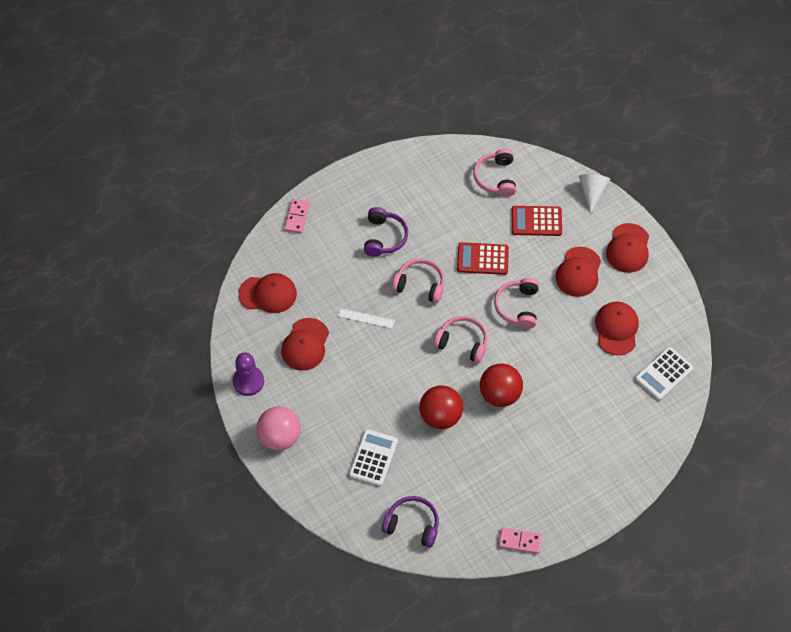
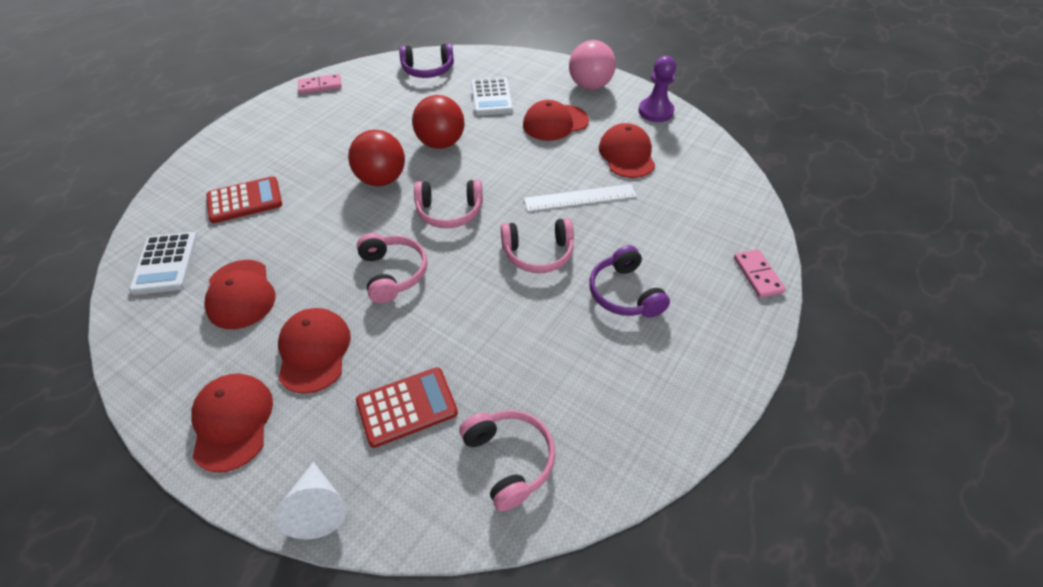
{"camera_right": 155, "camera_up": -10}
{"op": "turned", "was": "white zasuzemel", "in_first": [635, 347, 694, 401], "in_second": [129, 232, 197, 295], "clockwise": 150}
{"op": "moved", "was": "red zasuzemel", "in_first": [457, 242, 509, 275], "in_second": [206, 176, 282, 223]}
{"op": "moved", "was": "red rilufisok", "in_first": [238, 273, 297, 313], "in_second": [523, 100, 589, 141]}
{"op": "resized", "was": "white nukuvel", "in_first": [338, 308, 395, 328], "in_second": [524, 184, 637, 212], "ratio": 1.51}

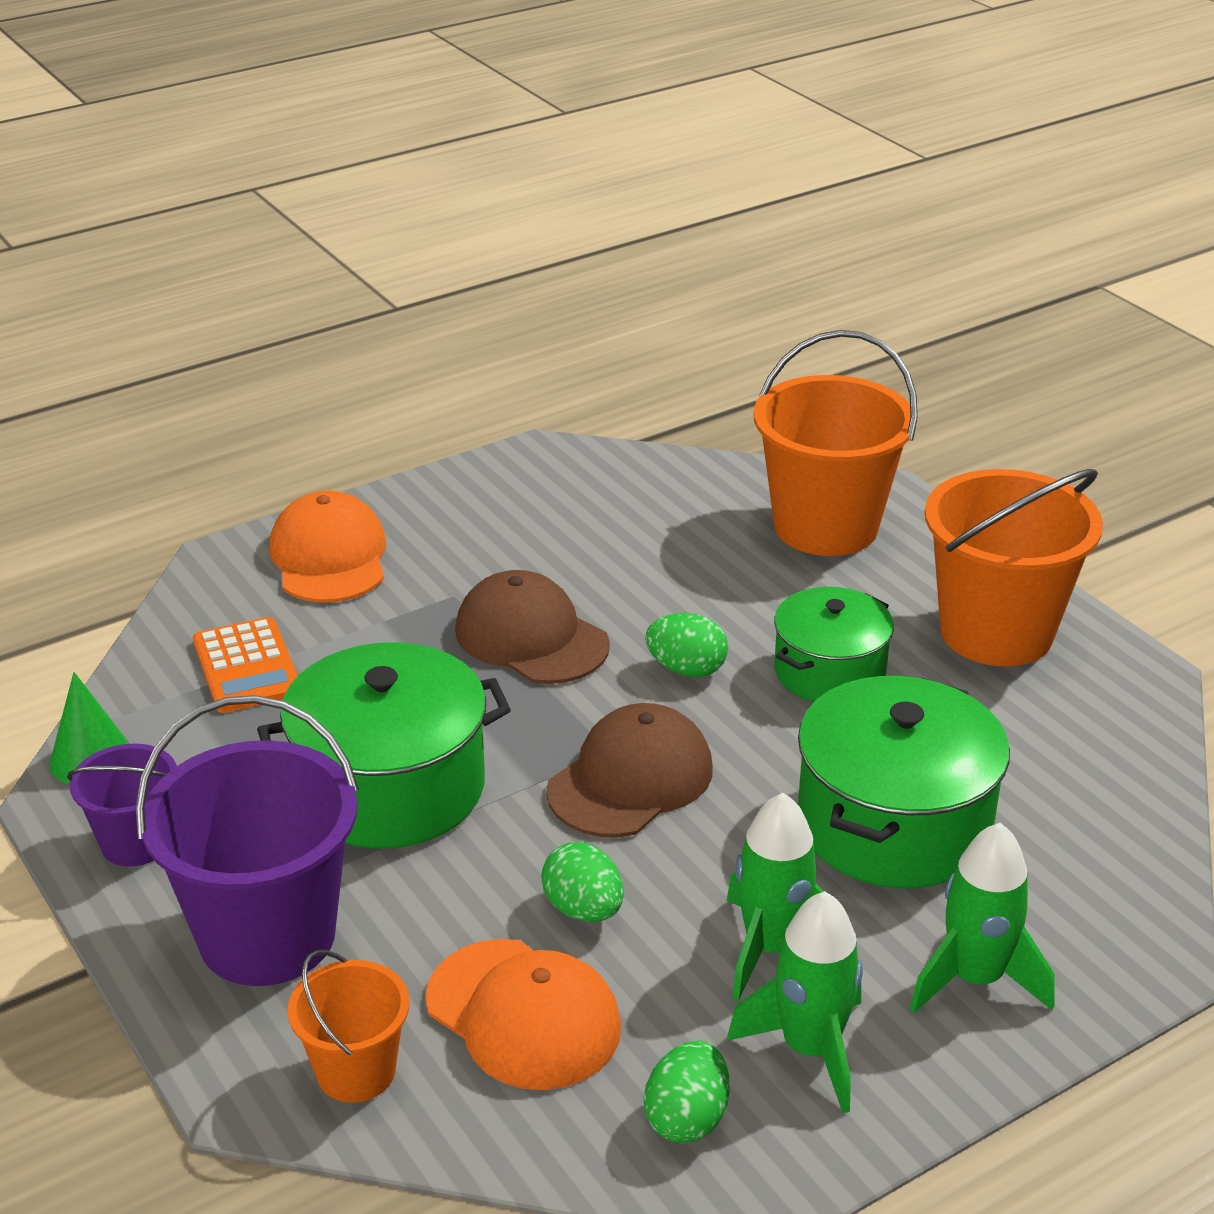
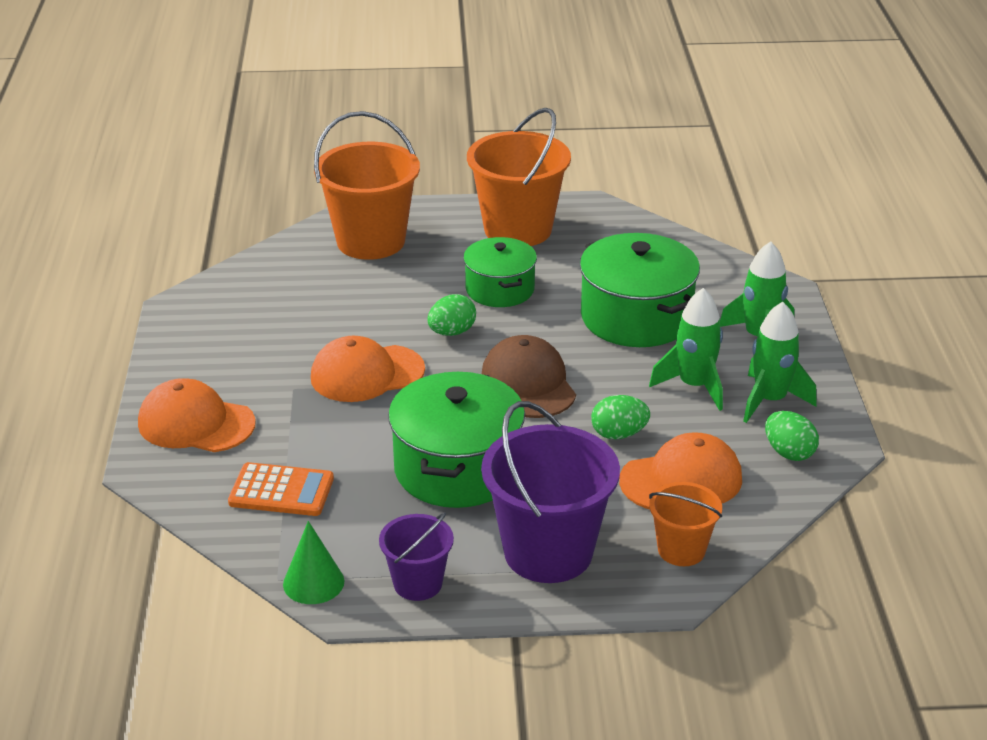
{"camera_right": -60, "camera_up": 0}
{"op": "recoloured", "was": "brown rilufisok", "now": "orange rilufisok", "in_first": [455, 570, 610, 684], "in_second": [311, 336, 425, 402]}

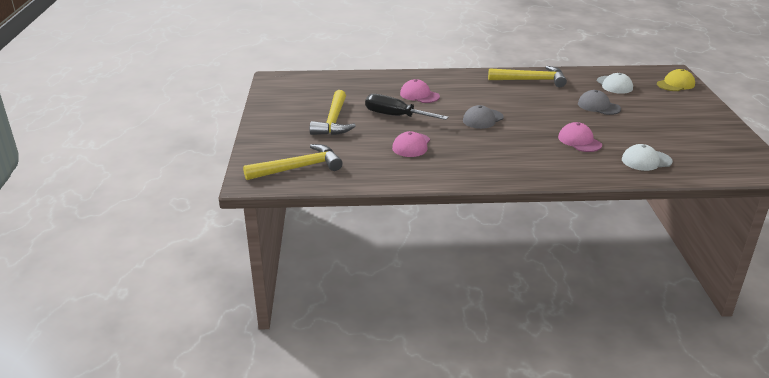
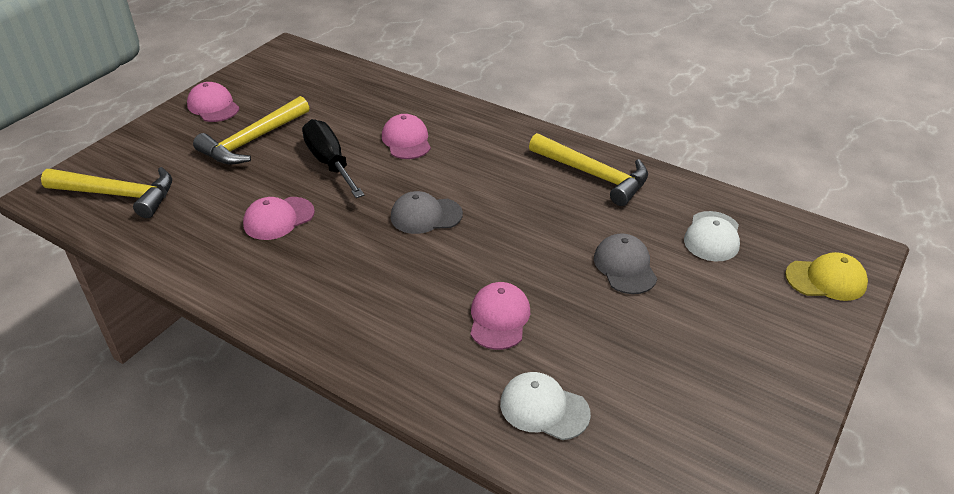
{"camera_right": 35, "camera_up": 10}
{"op": "added", "now": "pink rilufisok", "in_second": [187, 82, 239, 122]}

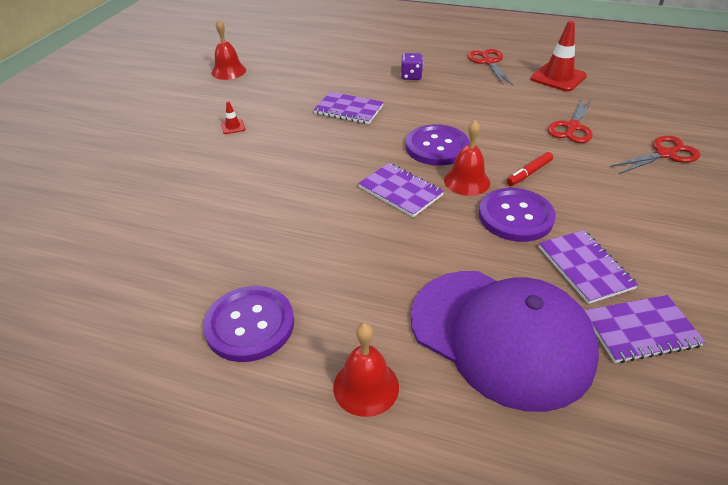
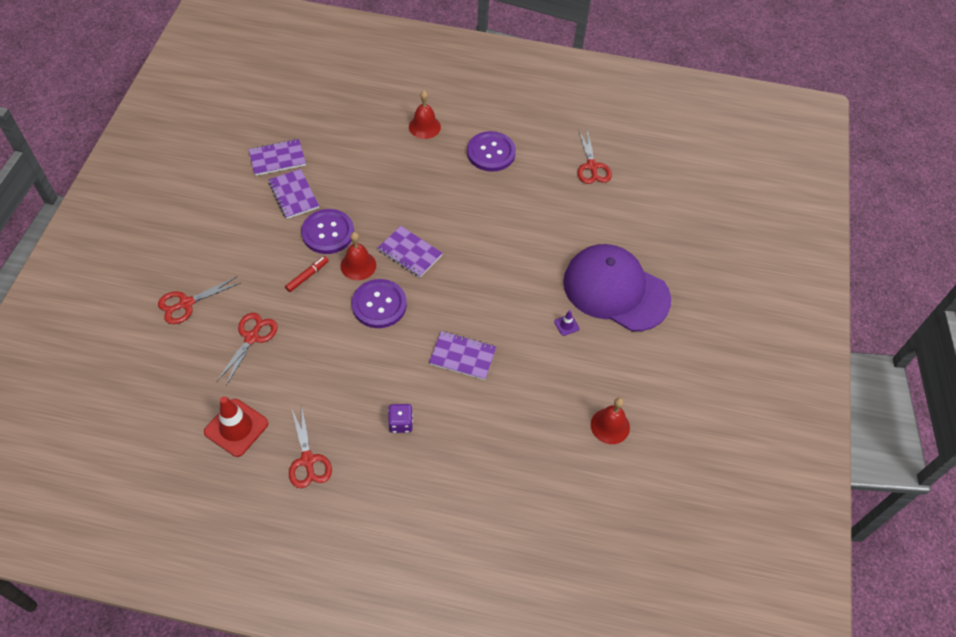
{"camera_right": 170, "camera_up": 15}
{"op": "recoloured", "was": "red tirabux", "now": "purple tirabux", "in_first": [221, 101, 245, 134], "in_second": [554, 310, 579, 336]}
{"op": "moved", "was": "purple rilufisok", "in_first": [410, 271, 599, 412], "in_second": [563, 244, 671, 331]}
{"op": "added", "now": "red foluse", "in_second": [577, 129, 612, 184]}

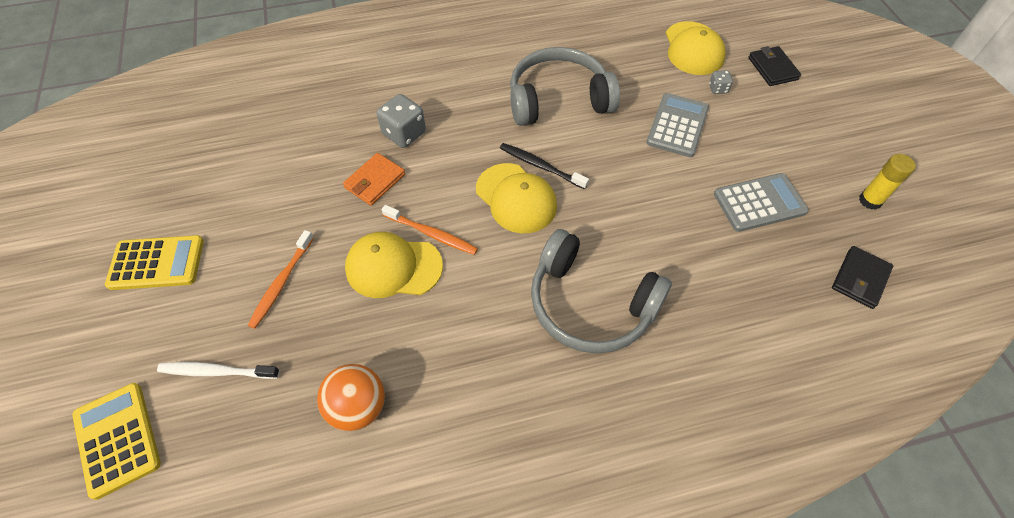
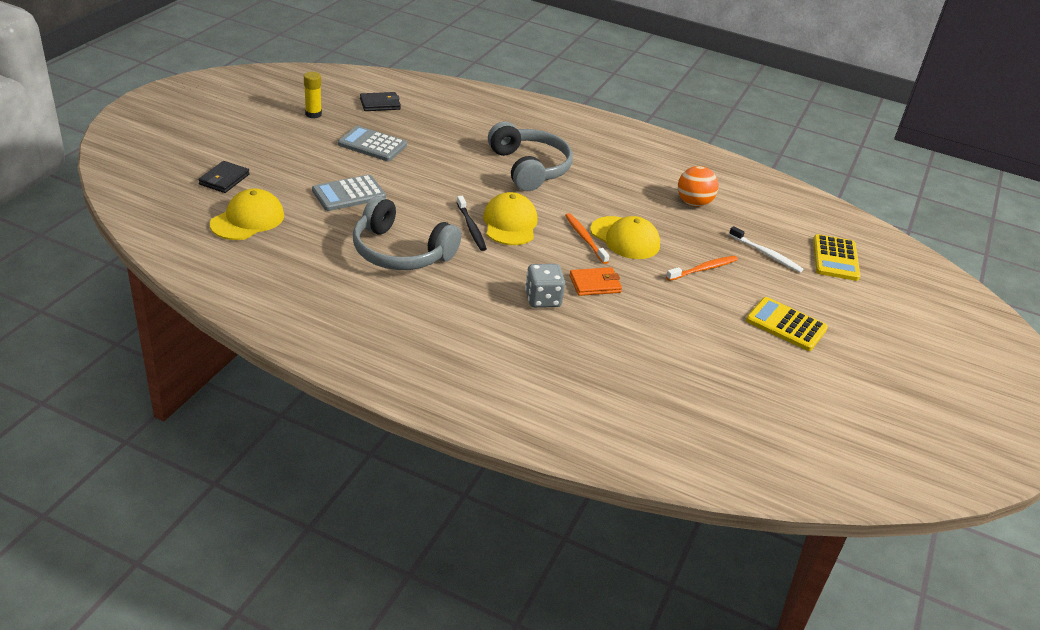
{"camera_right": -145, "camera_up": -20}
{"op": "removed", "was": "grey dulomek", "in_first": [709, 70, 733, 94]}

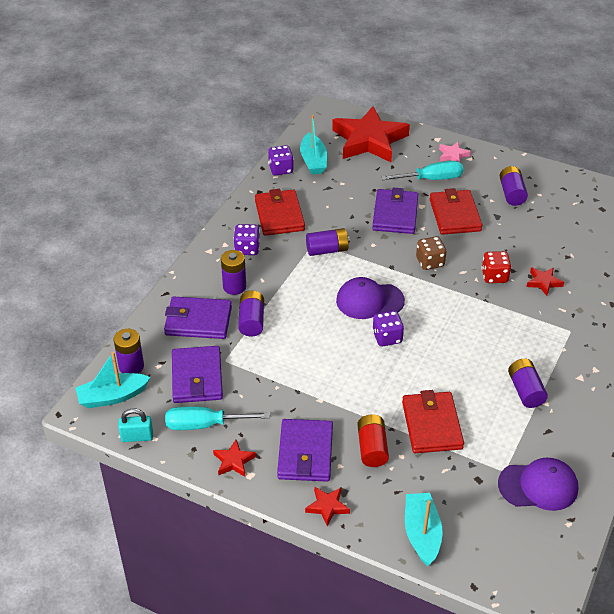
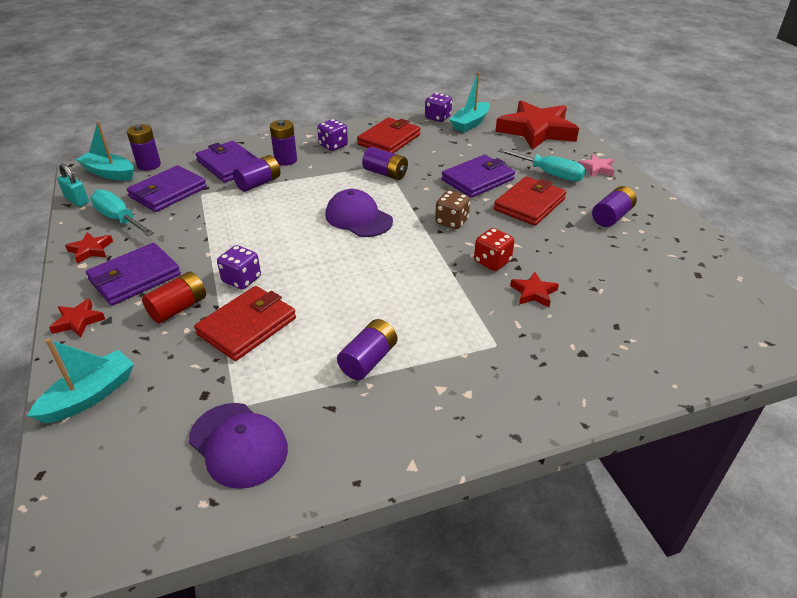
{"camera_right": 45, "camera_up": -5}
{"op": "moved", "was": "purple dulomek", "in_first": [372, 311, 404, 346], "in_second": [217, 245, 261, 290]}

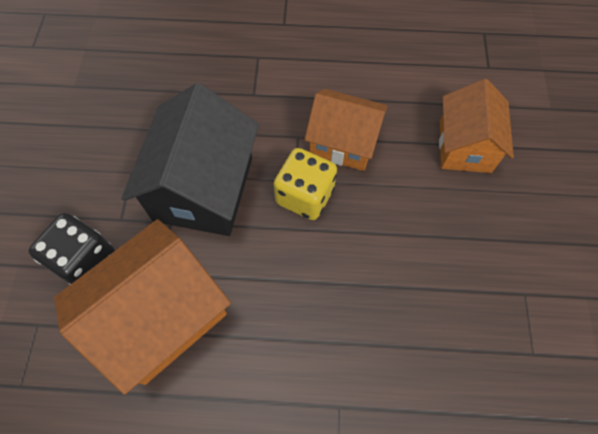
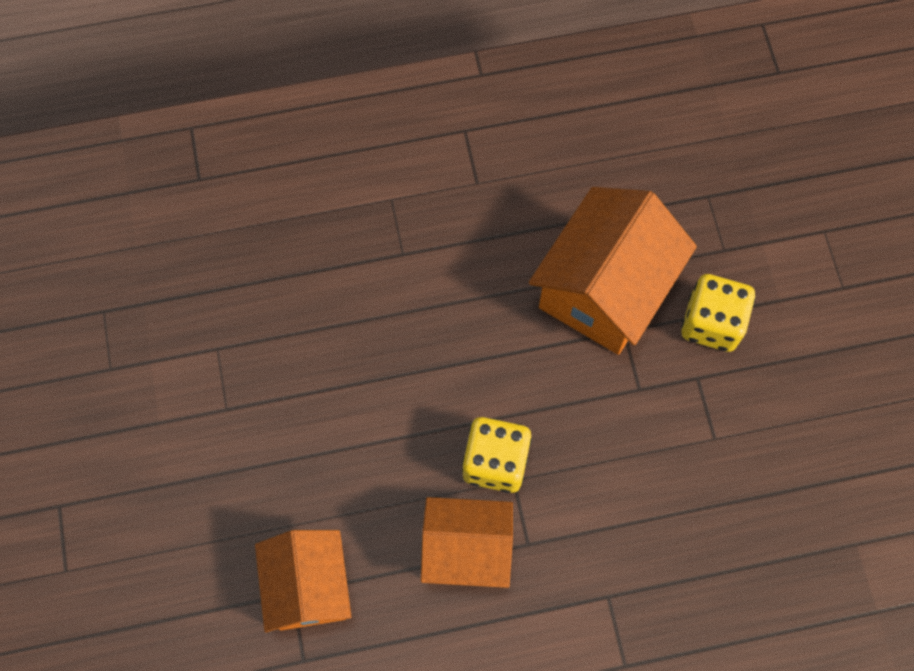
{"camera_right": 165, "camera_up": 5}
{"op": "recoloured", "was": "black dulomek", "now": "yellow dulomek", "in_first": [29, 213, 115, 285], "in_second": [681, 274, 755, 352]}
{"op": "removed", "was": "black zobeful", "in_first": [121, 83, 259, 236]}

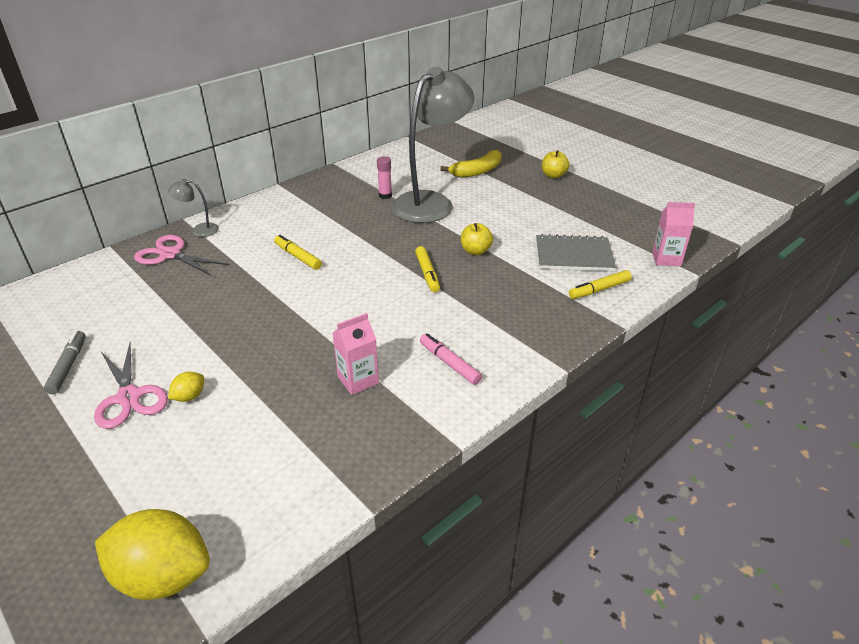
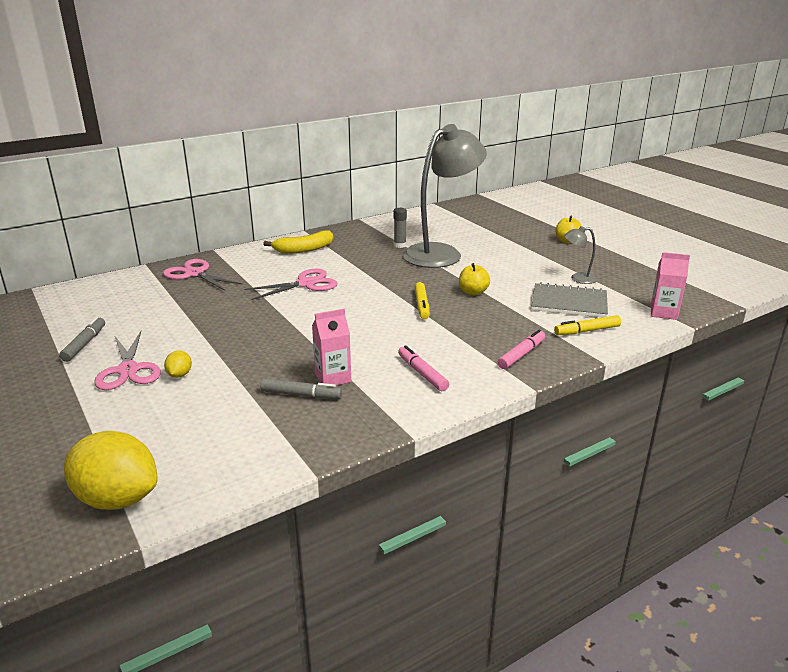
{"camera_right": 10, "camera_up": -10}
{"op": "turned", "was": "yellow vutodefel", "in_first": [168, 372, 204, 402], "in_second": [164, 350, 192, 378], "clockwise": -45}
{"op": "replaced", "was": "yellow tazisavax", "now": "pink foluse", "in_first": [274, 235, 322, 270], "in_second": [244, 268, 337, 300]}
{"op": "added", "now": "grey tazisavax", "in_second": [260, 378, 342, 399]}
{"op": "moved", "was": "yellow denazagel", "in_first": [440, 150, 502, 178], "in_second": [263, 230, 333, 254]}
{"op": "recoloured", "was": "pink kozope", "now": "grey kozope", "in_first": [377, 156, 392, 199], "in_second": [394, 208, 407, 248]}
{"op": "added", "now": "pink tazisavax", "in_second": [498, 330, 545, 369]}
{"op": "moved", "was": "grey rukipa", "in_first": [168, 179, 219, 237], "in_second": [564, 226, 597, 284]}

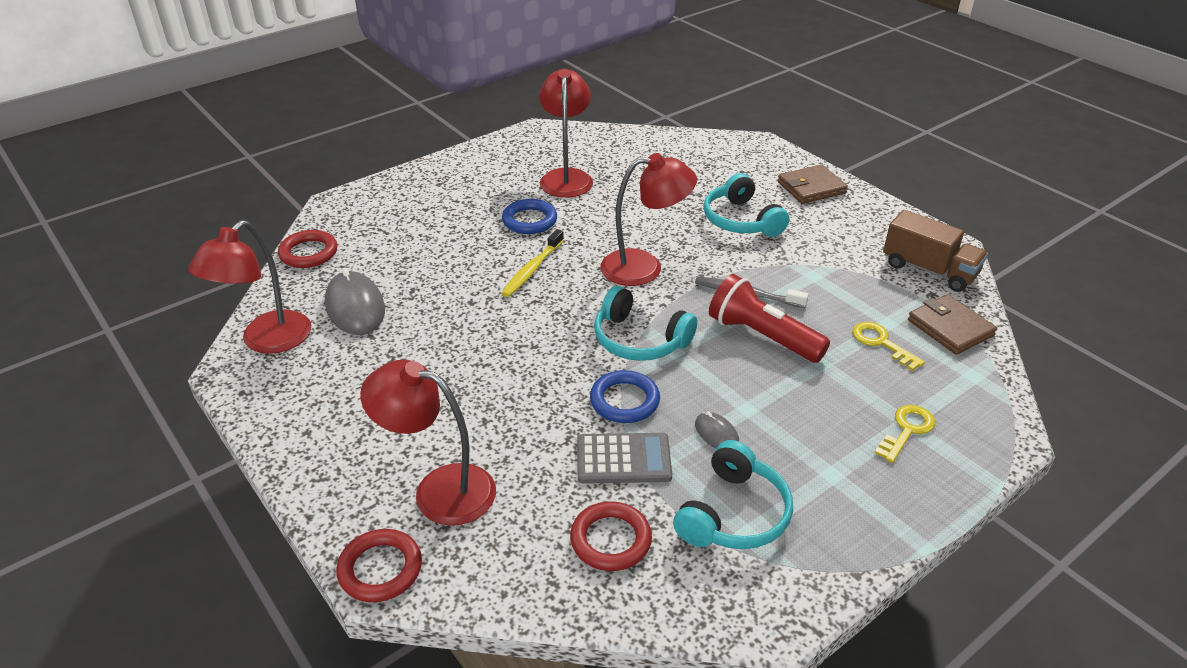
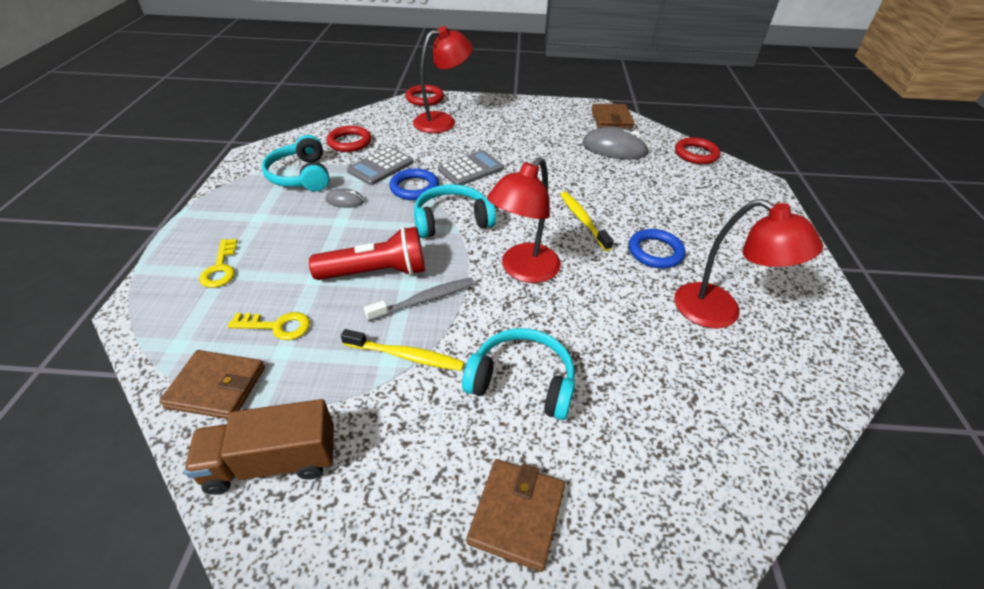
{"camera_right": 130, "camera_up": 5}
{"op": "added", "now": "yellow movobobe", "in_second": [341, 329, 464, 371]}
{"op": "added", "now": "grey zasuzemel", "in_second": [438, 150, 504, 185]}
{"op": "replaced", "was": "red rukipa", "now": "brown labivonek", "in_first": [188, 220, 311, 354], "in_second": [591, 104, 635, 129]}

